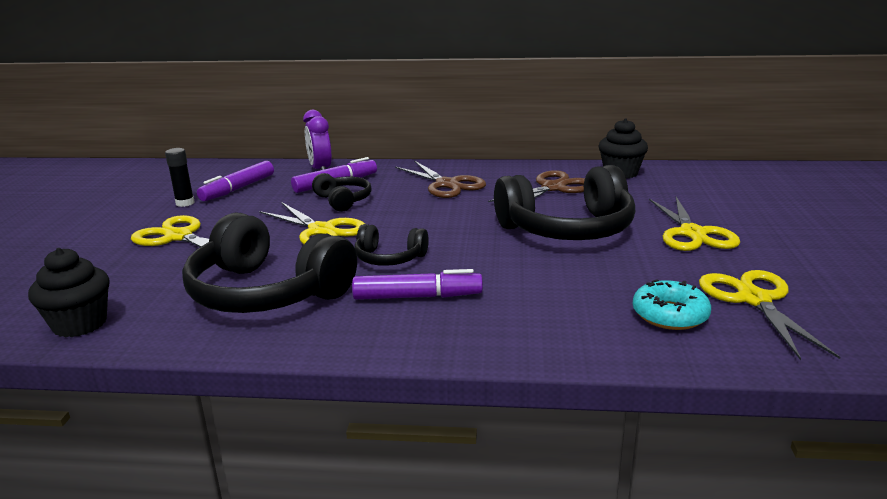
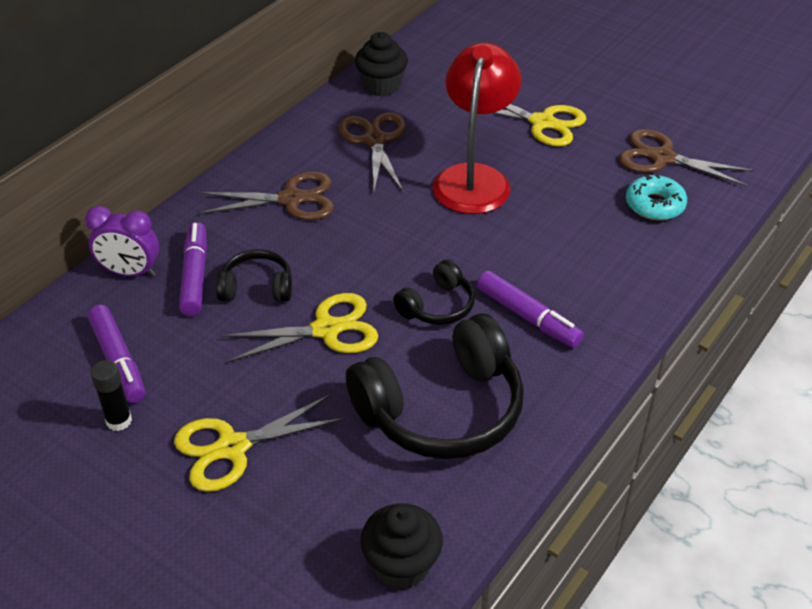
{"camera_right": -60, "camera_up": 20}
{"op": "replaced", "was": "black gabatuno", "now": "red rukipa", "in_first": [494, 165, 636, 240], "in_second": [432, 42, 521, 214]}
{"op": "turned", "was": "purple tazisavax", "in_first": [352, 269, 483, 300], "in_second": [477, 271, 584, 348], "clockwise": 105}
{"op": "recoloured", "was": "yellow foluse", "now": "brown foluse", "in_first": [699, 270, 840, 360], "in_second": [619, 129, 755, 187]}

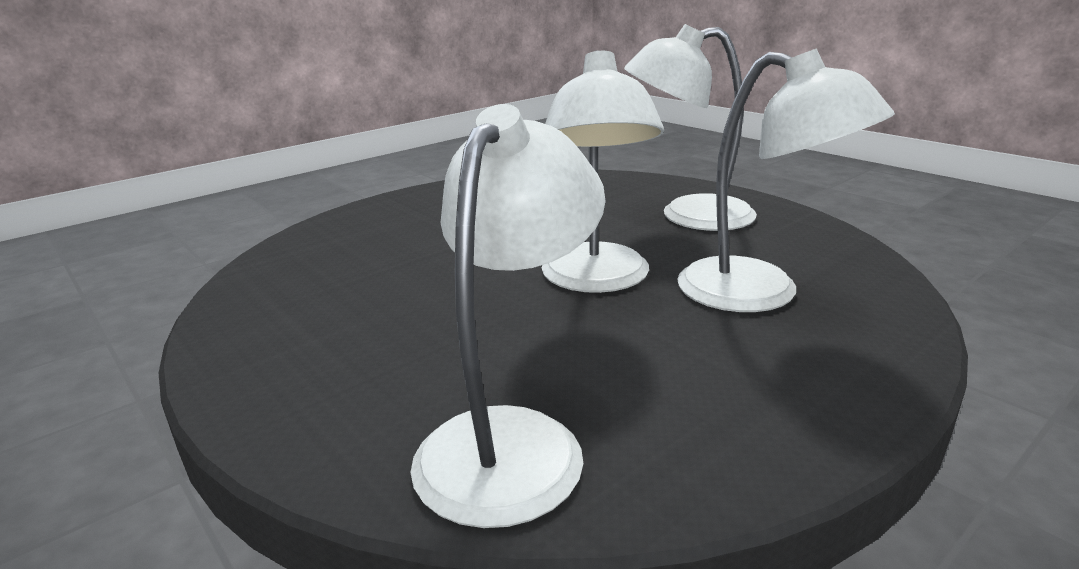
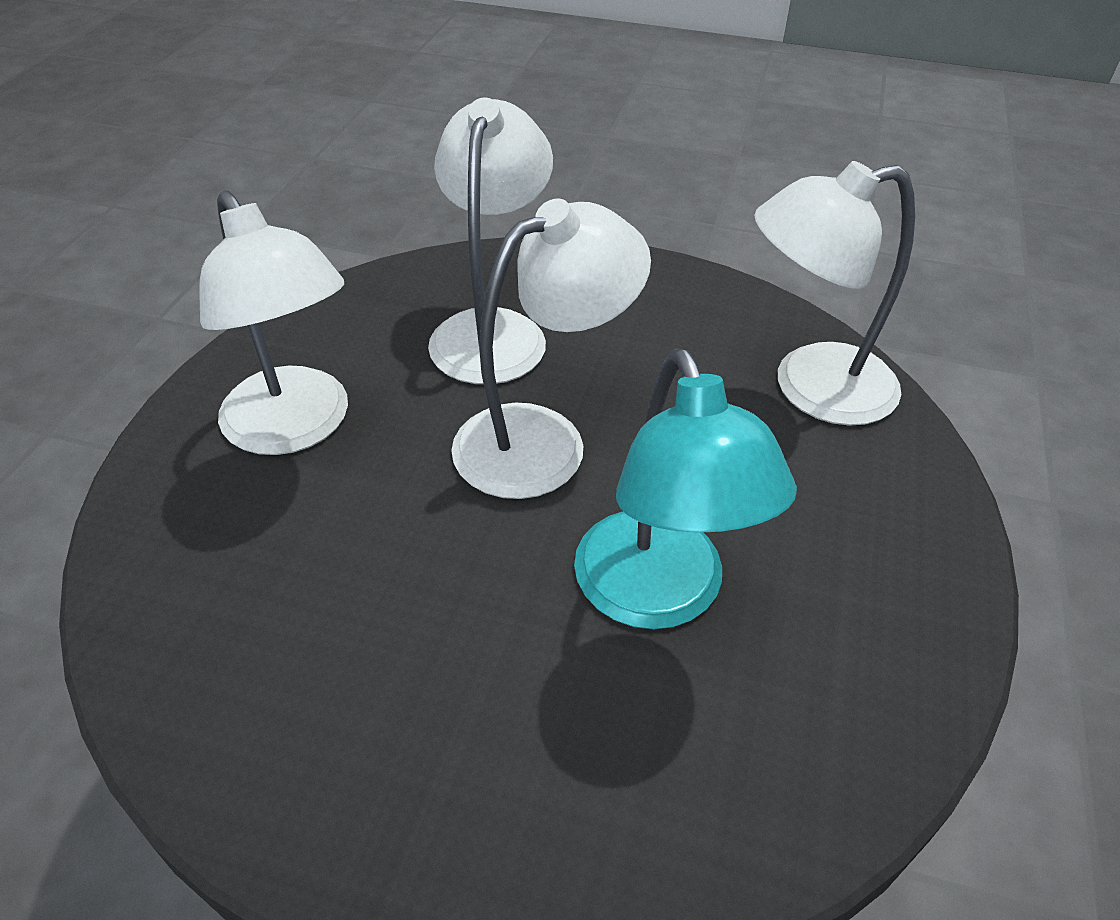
{"camera_right": -125, "camera_up": 20}
{"op": "added", "now": "turquoise rukipa", "in_second": [574, 348, 797, 629]}

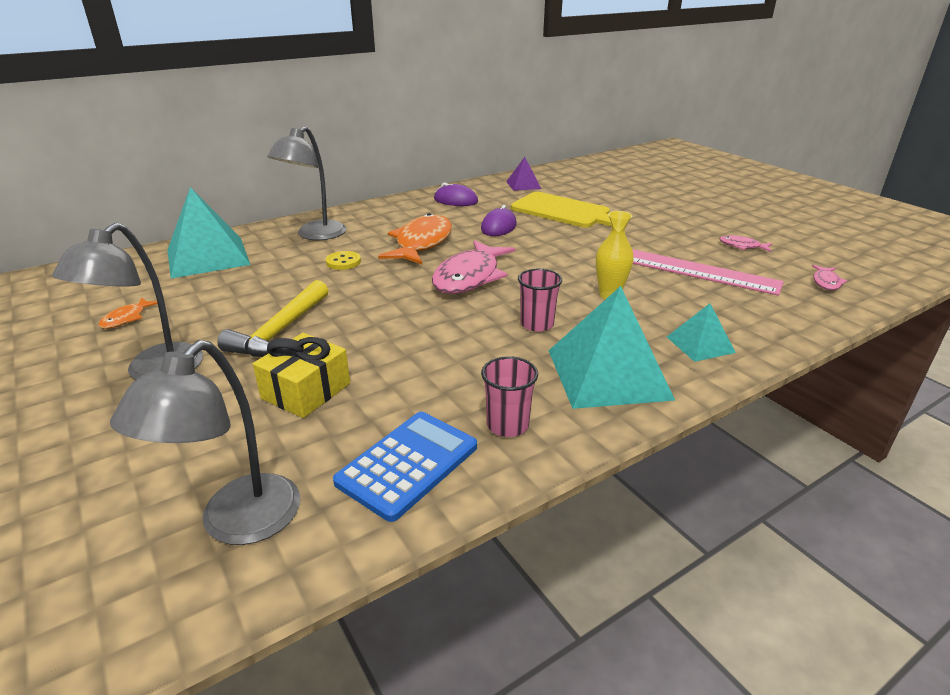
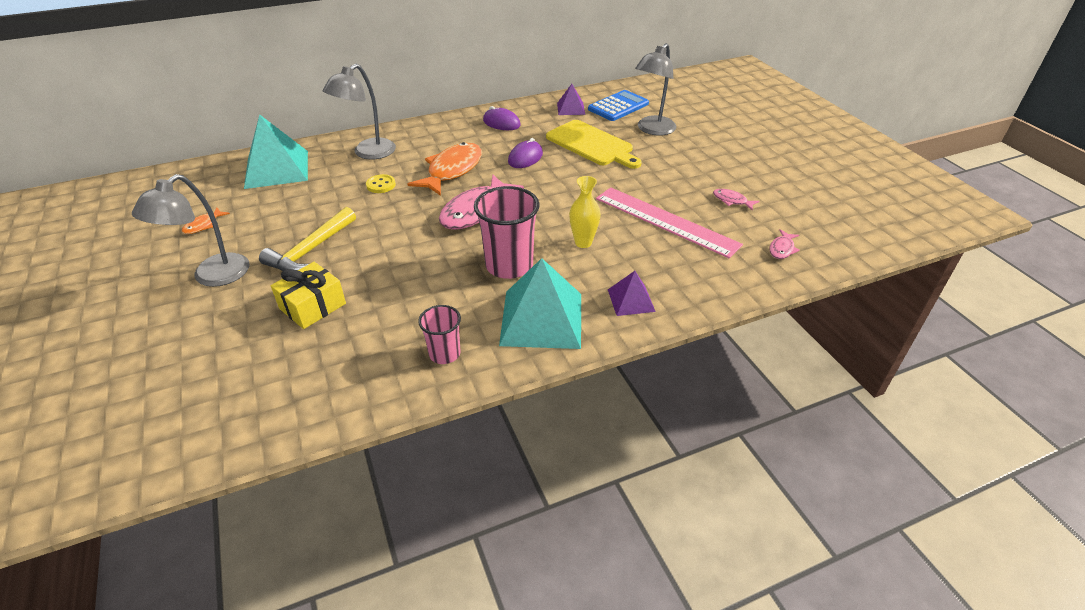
{"camera_right": 10, "camera_up": 10}
{"op": "resized", "was": "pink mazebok", "in_first": [518, 269, 562, 332], "in_second": [474, 186, 540, 279], "ratio": 1.75}
{"op": "moved", "was": "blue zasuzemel", "in_first": [333, 412, 477, 522], "in_second": [588, 90, 649, 121]}
{"op": "recoloured", "was": "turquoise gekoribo", "now": "purple gekoribo", "in_first": [667, 303, 736, 362], "in_second": [608, 271, 656, 316]}
{"op": "moved", "was": "grey rukipa", "in_first": [110, 340, 300, 545], "in_second": [635, 43, 676, 135]}

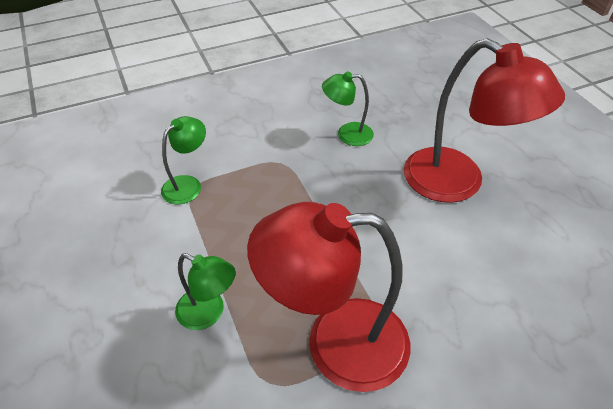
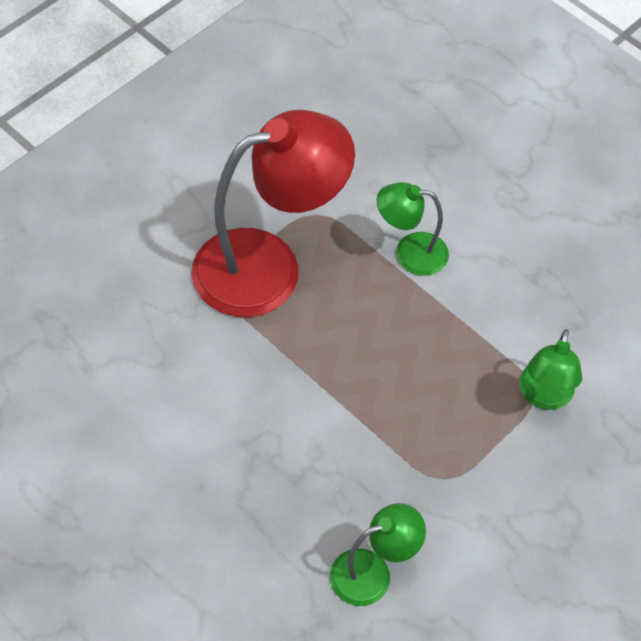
{"camera_right": 155, "camera_up": 10}
{"op": "removed", "was": "red rukipa", "in_first": [404, 38, 565, 203]}

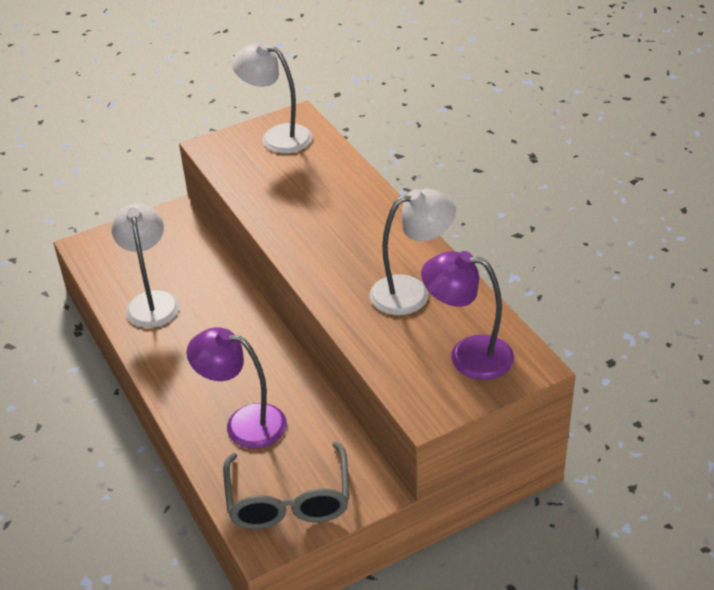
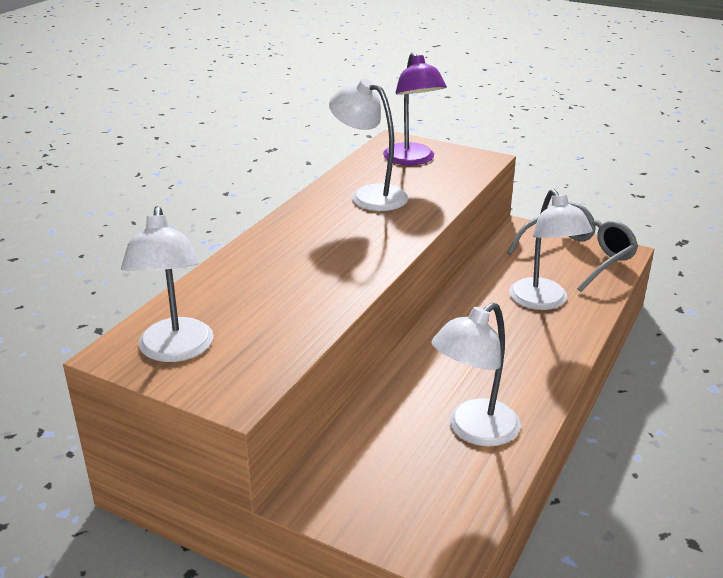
{"camera_right": -125, "camera_up": -10}
{"op": "recoloured", "was": "purple rukipa", "now": "white rukipa", "in_first": [187, 327, 287, 449], "in_second": [509, 189, 593, 310]}

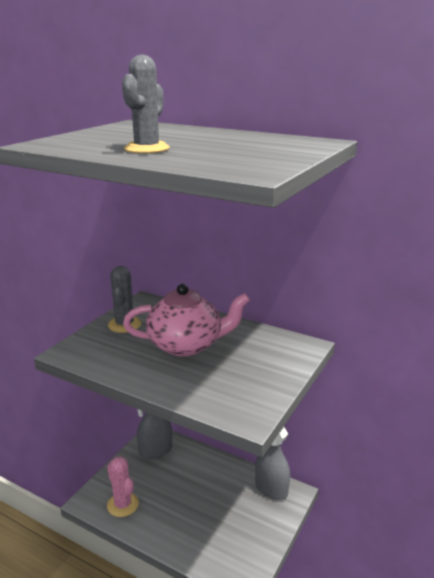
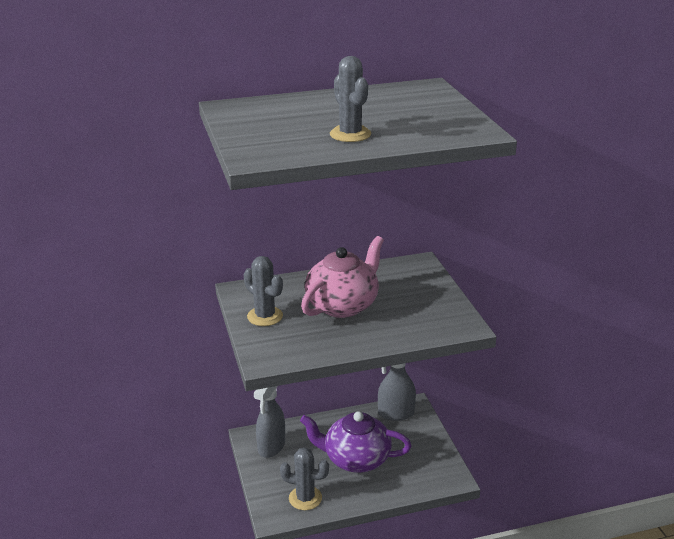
{"camera_right": -45, "camera_up": 5}
{"op": "recoloured", "was": "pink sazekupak", "now": "grey sazekupak", "in_first": [107, 456, 139, 517], "in_second": [280, 448, 329, 510]}
{"op": "added", "now": "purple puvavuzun", "in_second": [300, 411, 412, 473]}

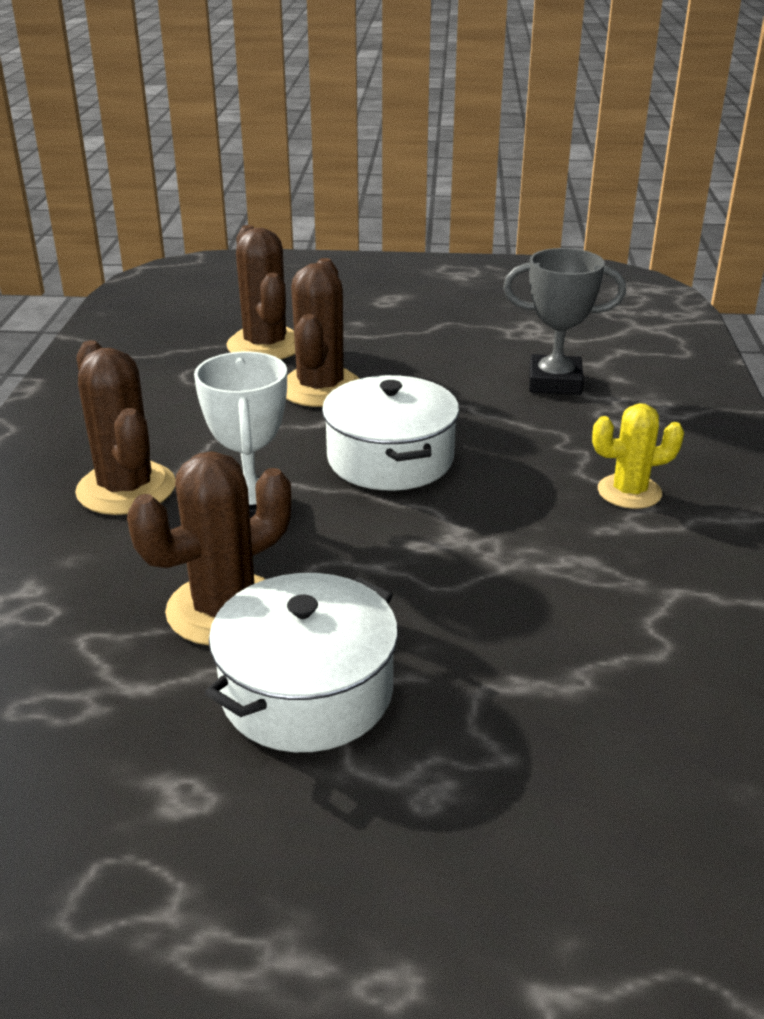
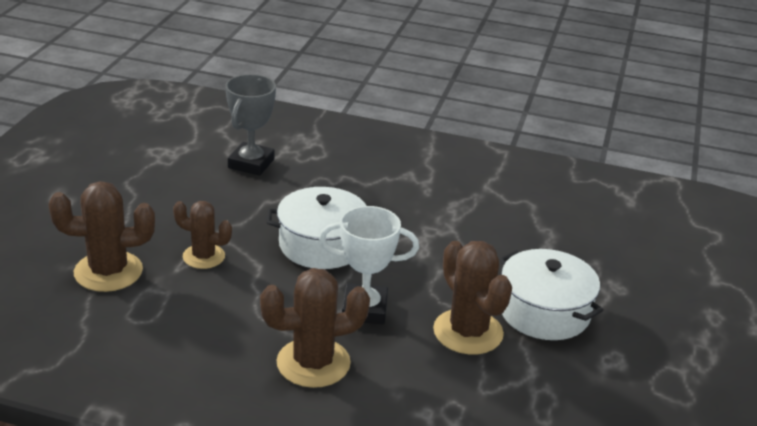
{"camera_right": -80, "camera_up": 0}
{"op": "resized", "was": "brown sazekupak", "in_first": [286, 258, 360, 407], "in_second": [173, 201, 232, 269], "ratio": 0.64}
{"op": "removed", "was": "yellow sazekupak", "in_first": [592, 403, 684, 509]}

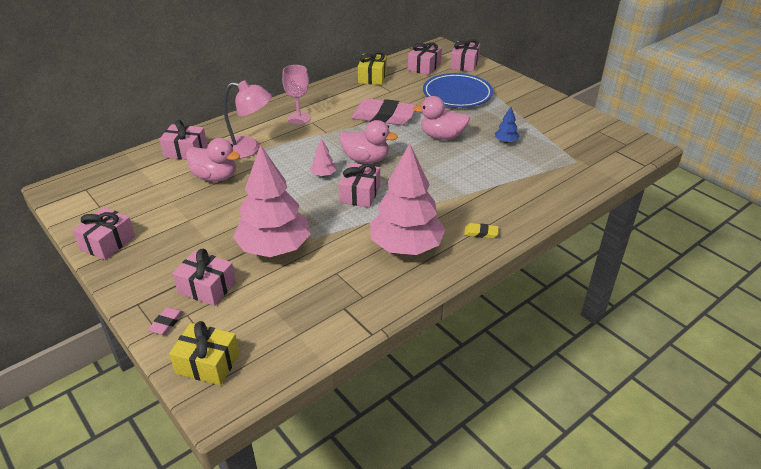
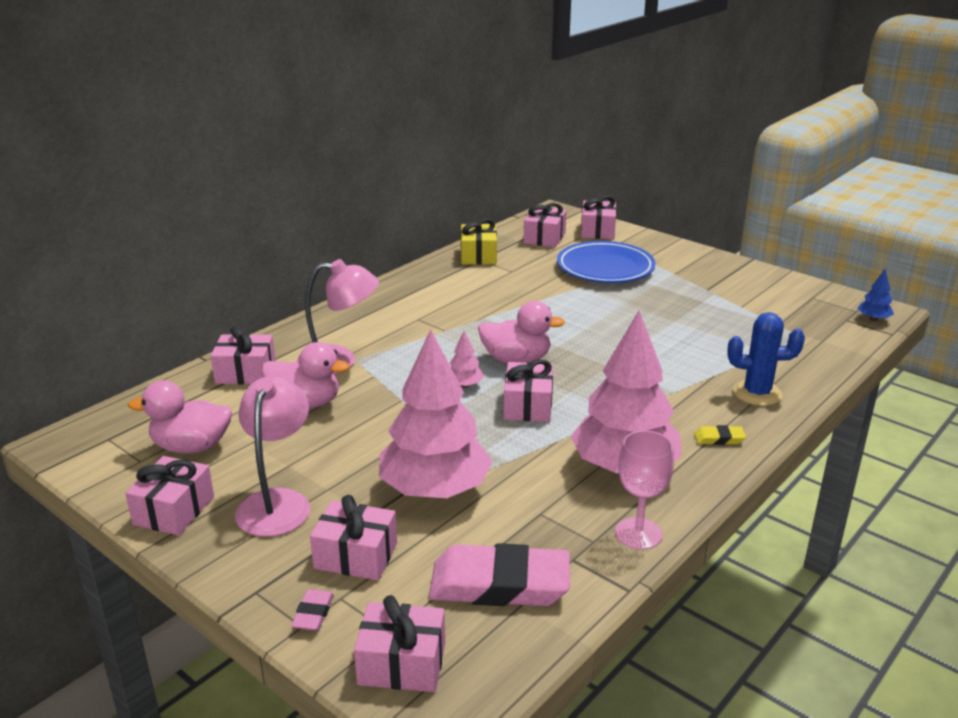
{"camera_right": -10, "camera_up": -10}
{"op": "moved", "was": "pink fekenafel", "in_first": [413, 96, 470, 140], "in_second": [128, 380, 232, 454]}
{"op": "added", "now": "pink rukipa", "in_second": [235, 376, 310, 537]}
{"op": "recoloured", "was": "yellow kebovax", "now": "pink kebovax", "in_first": [169, 321, 240, 385], "in_second": [354, 595, 445, 692]}
{"op": "moved", "was": "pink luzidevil", "in_first": [351, 98, 416, 125], "in_second": [429, 543, 570, 606]}
{"op": "moved", "was": "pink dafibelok", "in_first": [282, 65, 310, 125], "in_second": [615, 430, 674, 550]}
{"op": "added", "now": "blue sazekupak", "in_second": [727, 312, 805, 406]}
{"op": "moved", "was": "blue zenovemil", "in_first": [495, 107, 520, 143], "in_second": [857, 269, 894, 321]}

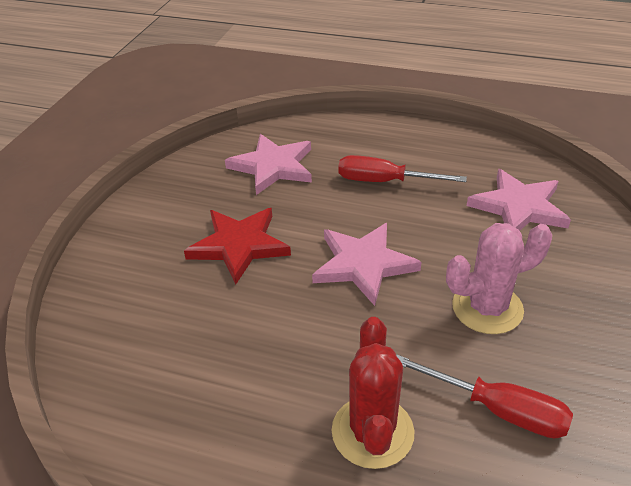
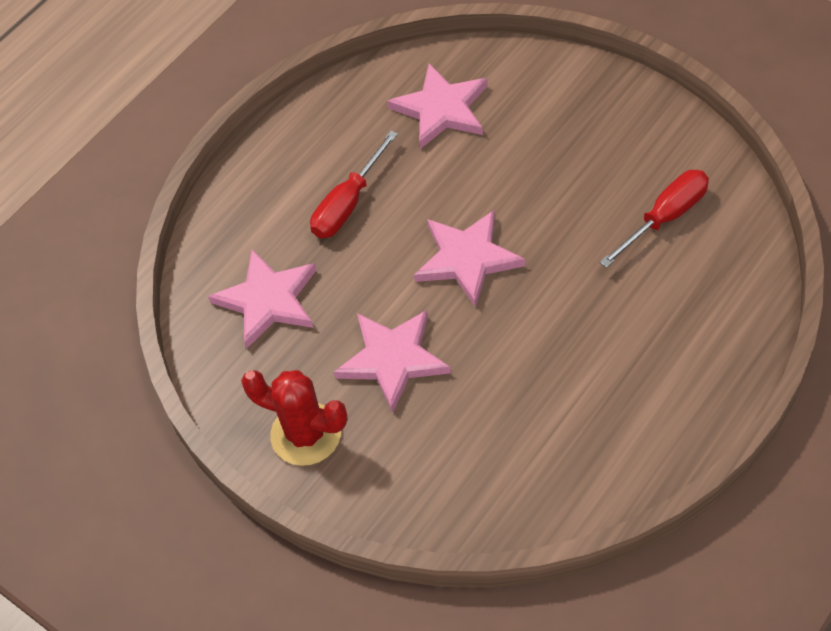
{"camera_right": -65, "camera_up": 15}
{"op": "moved", "was": "red sazekupak", "in_first": [332, 317, 414, 469], "in_second": [241, 370, 348, 466]}
{"op": "recoloured", "was": "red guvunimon", "now": "pink guvunimon", "in_first": [184, 208, 291, 284], "in_second": [334, 310, 451, 413]}
{"op": "removed", "was": "pink sazekupak", "in_first": [446, 223, 552, 334]}

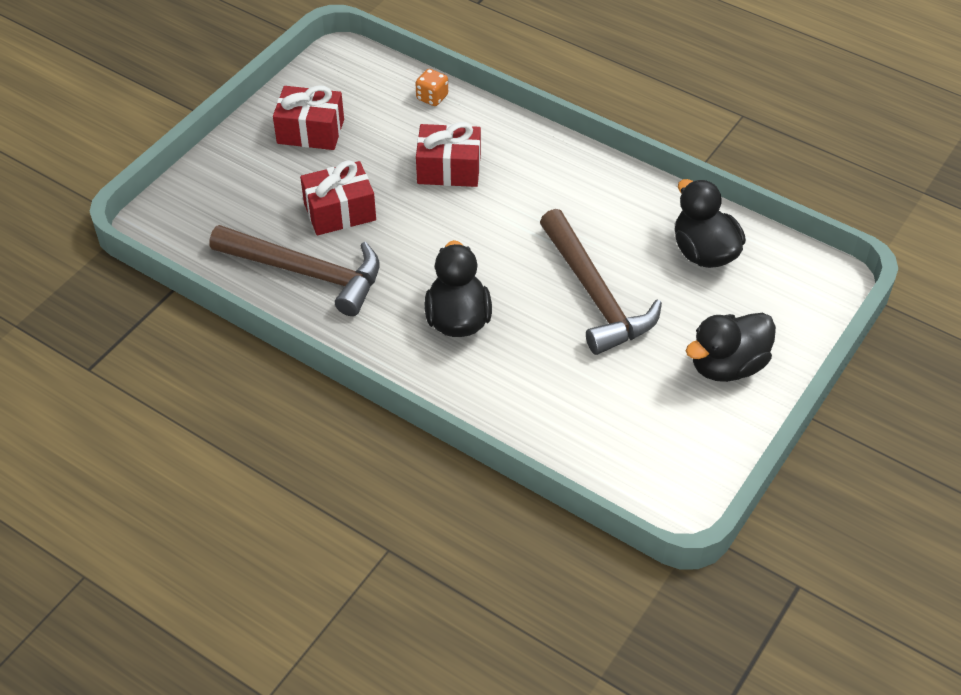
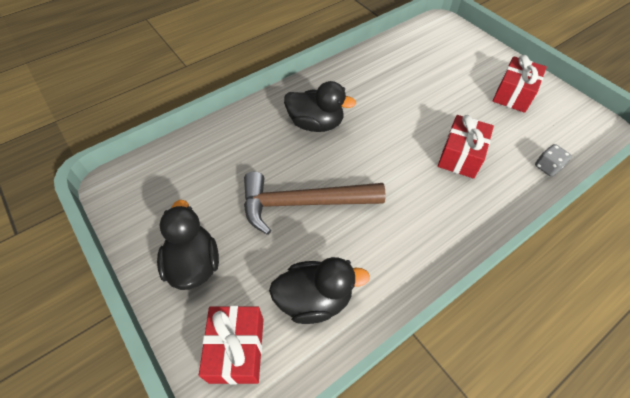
{"camera_right": 110, "camera_up": 5}
{"op": "moved", "was": "red kebovax", "in_first": [300, 160, 376, 235], "in_second": [199, 306, 264, 385]}
{"op": "recoloured", "was": "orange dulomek", "now": "grey dulomek", "in_first": [415, 69, 448, 106], "in_second": [535, 144, 572, 176]}
{"op": "removed", "was": "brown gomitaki", "in_first": [209, 225, 379, 316]}

